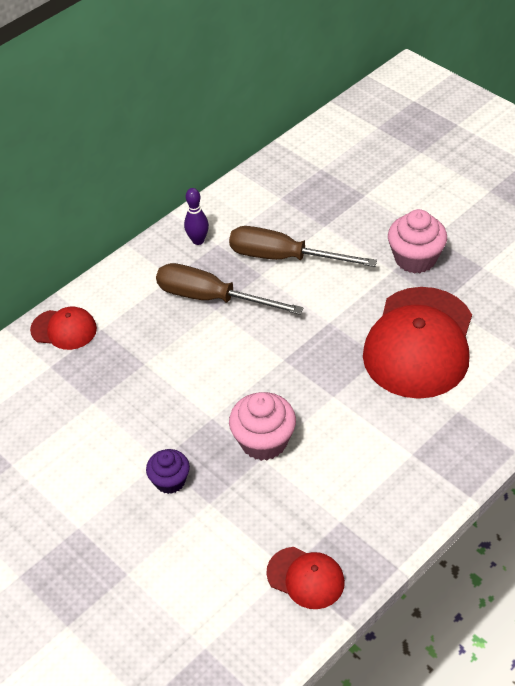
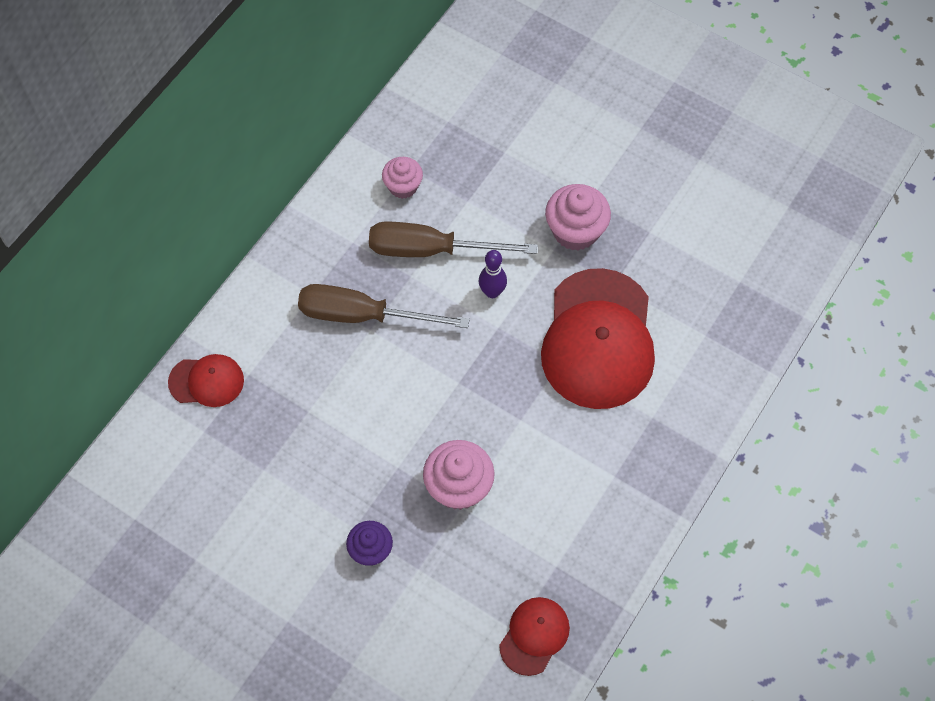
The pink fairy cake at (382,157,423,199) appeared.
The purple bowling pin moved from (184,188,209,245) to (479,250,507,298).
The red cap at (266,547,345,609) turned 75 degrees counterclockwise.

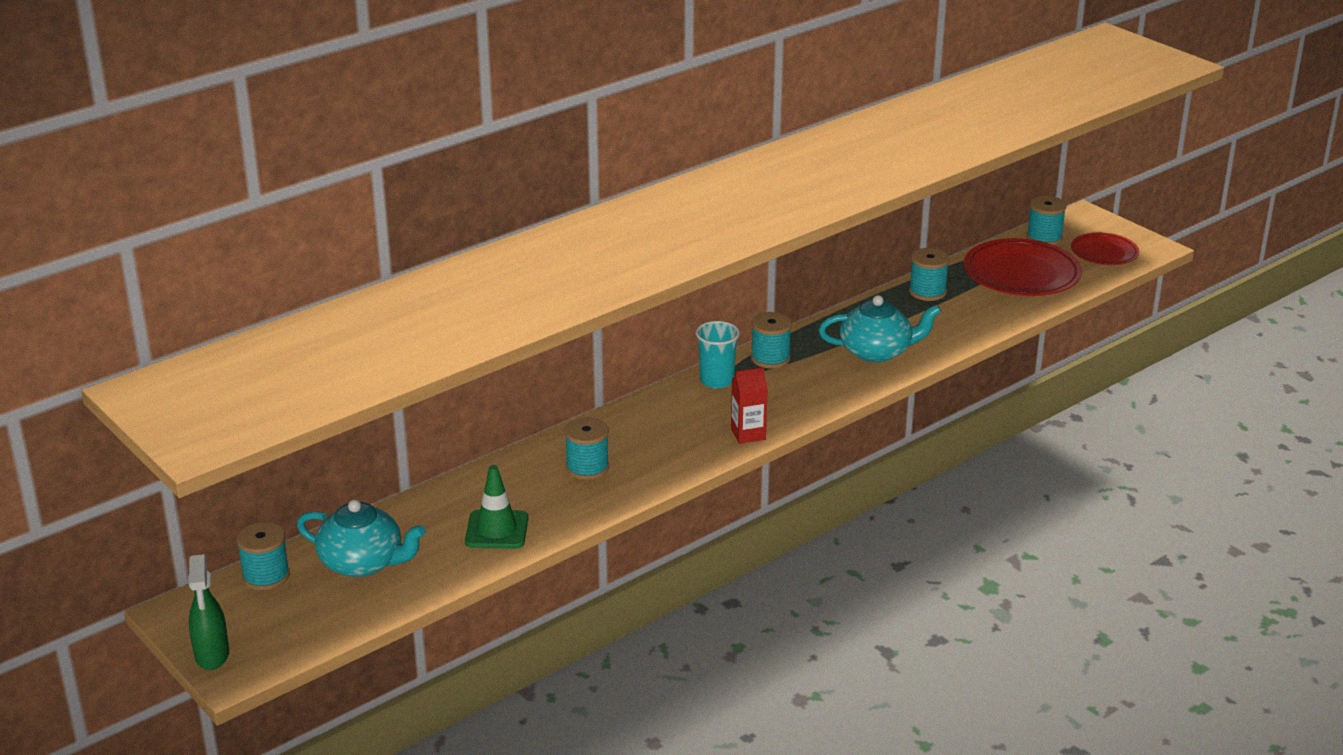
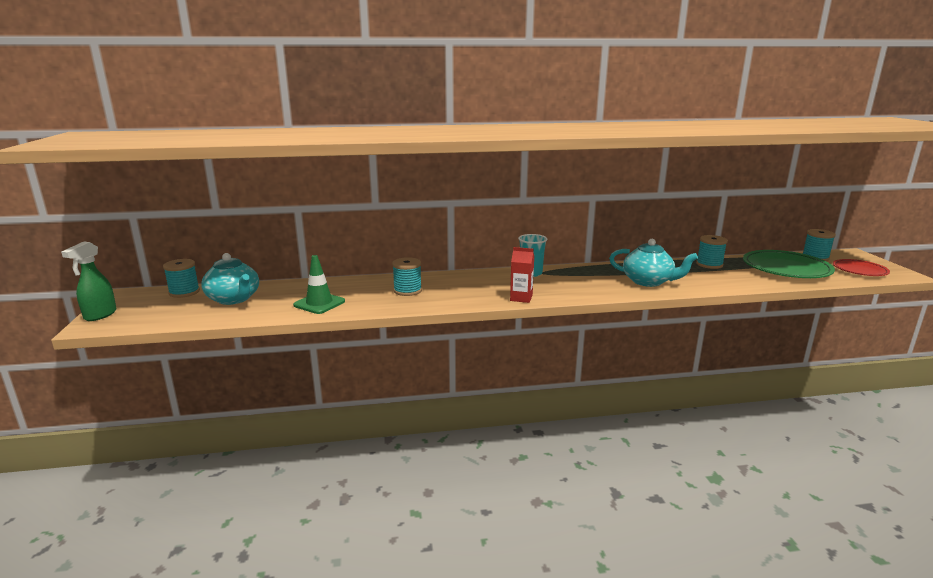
The red plate at (964,238,1082,296) became the leaf-green plate at (743,250,835,278).
The turquoise bobbin at (751,312,792,369) disappeared.

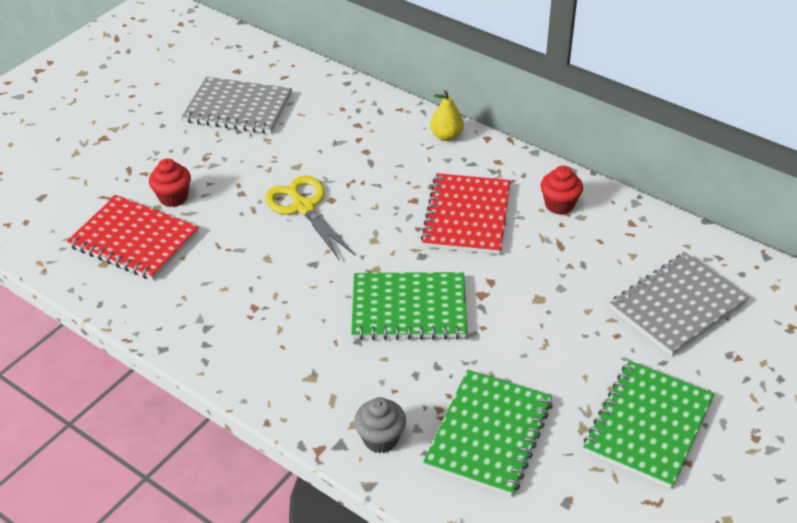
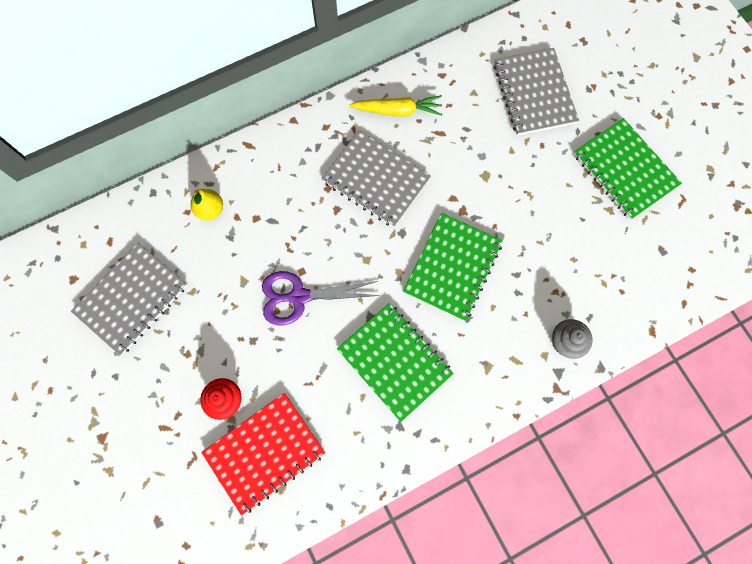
The golden toy pear moved from (430,90,464,141) to (191,189,223,220).
The golden pair of scissors at (265,176,355,261) became the purple pair of scissors at (262,271,380,325).
The red notebook at (421,173,510,255) became the grey notebook at (321,130,431,227).
The leaf-green notebook moved from (423,370,552,496) to (337,303,454,422).
The red fairy cake at (540,165,583,215) was replaced by the golden toy carrot at (349,95,443,116).

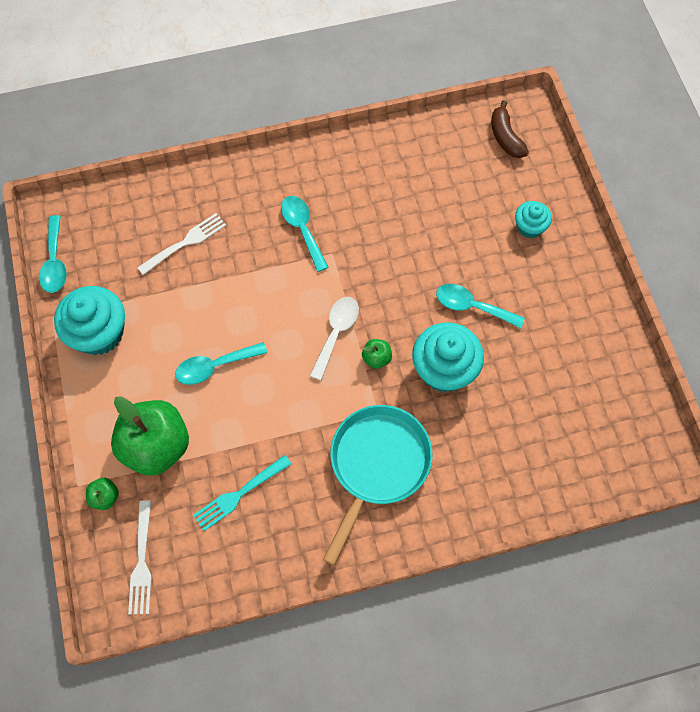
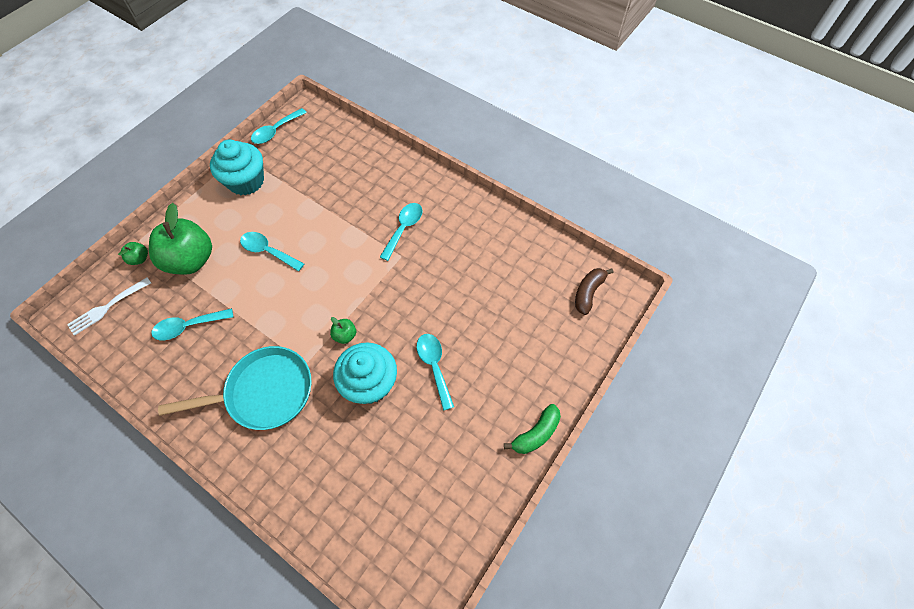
The turquoise dinner fork at (193,455,291,531) was replaced by the turquoise teaspoon at (151,308,233,340).
The leaf-green banana at (504,404,561,454) appeared.
The pure white dinner fork at (137,213,226,275) disappeared.
The pure white teaspoon at (310,297,359,380) disappeared.
The turquoise fairy cake at (515,201,552,238) disappeared.

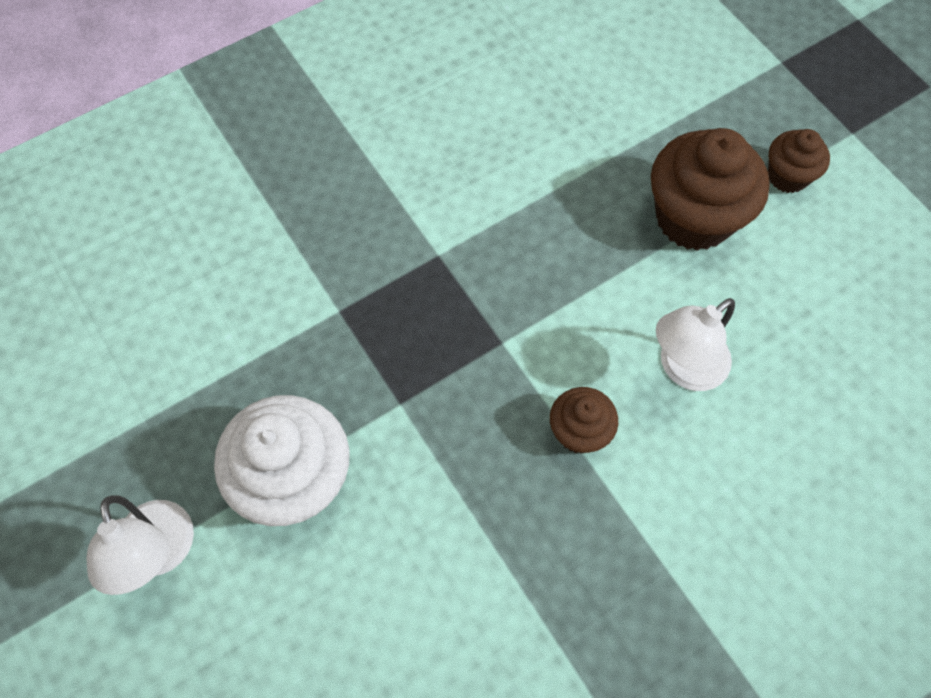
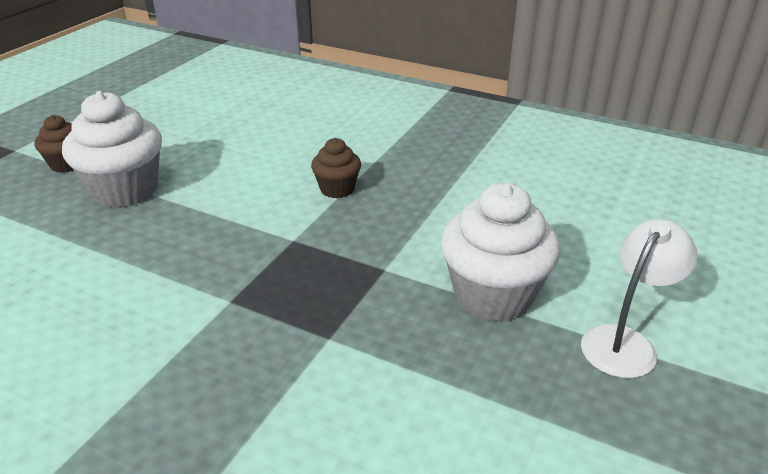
The brown fairy cake at (651,128,770,251) became the pure white fairy cake at (62,91,162,208).
The pure white desk lamp at (656,298,735,391) disappeared.

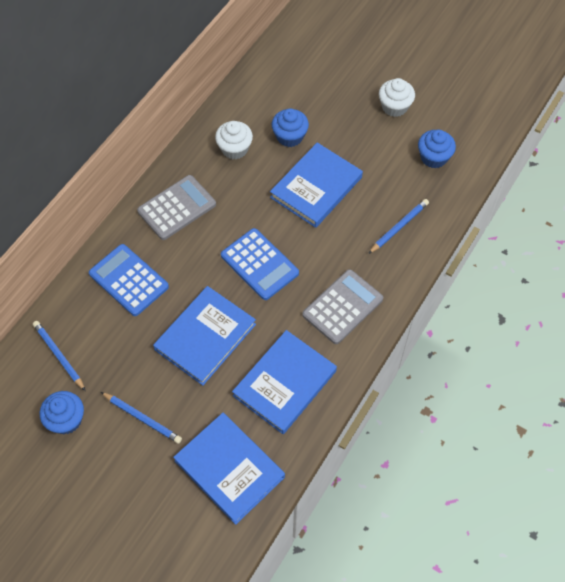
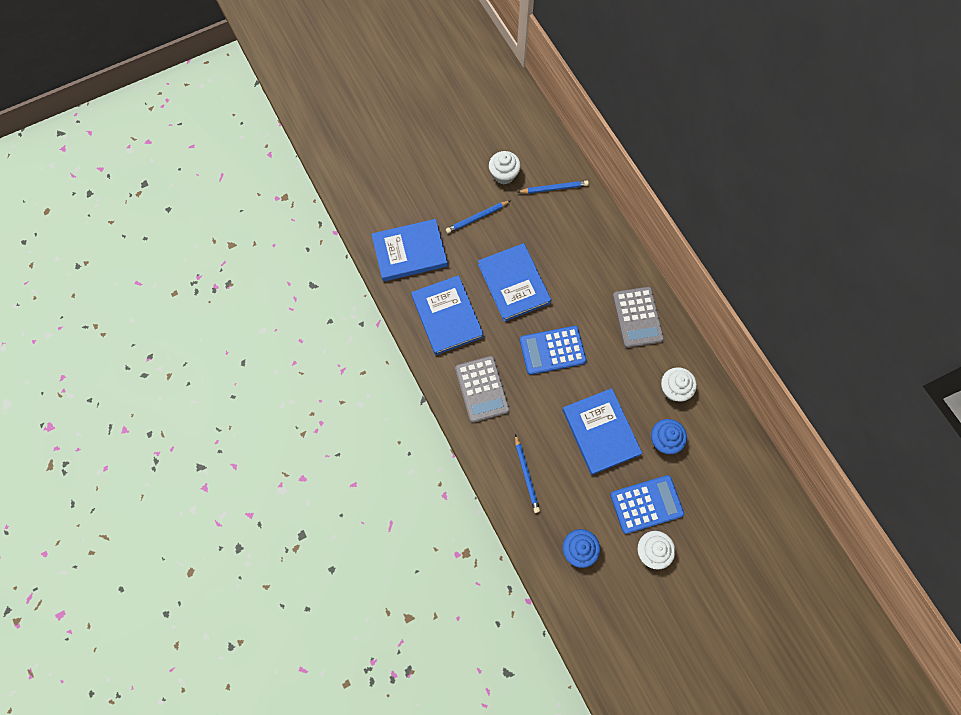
The royal blue fairy cake at (40,391,84,434) became the pure white fairy cake at (489,151,521,184).
The royal blue pocket calculator moved from (89,244,169,316) to (610,475,684,534).

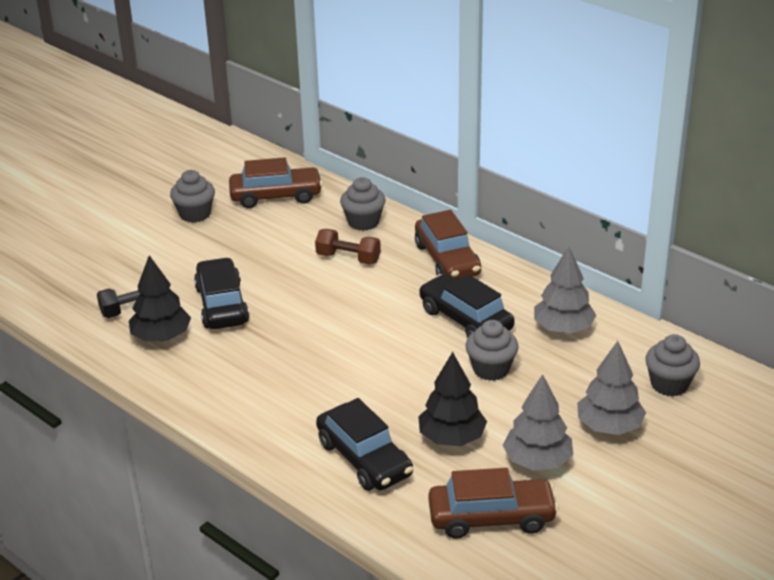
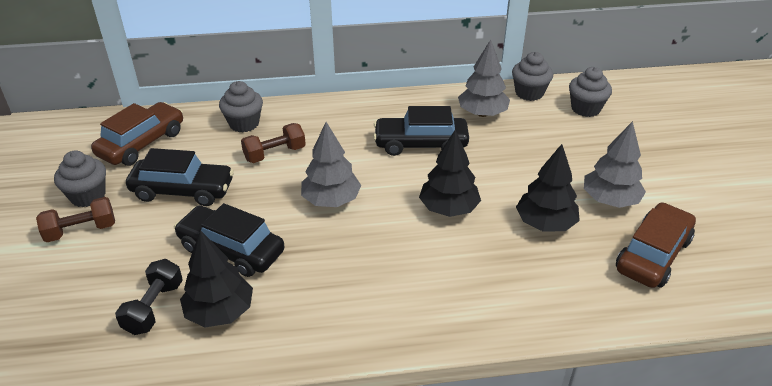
The brown hand weight at (36,197,115,242) appeared.
The black car moved from (316,398,413,491) to (126,148,234,206).
The grey tree moved from (577,341,646,435) to (301,122,361,207).
The black tree at (419,129,481,217) appeared.
The grey fairy cake moved from (465,320,518,381) to (512,52,553,101).
The brown car at (415,210,481,280) disappeared.

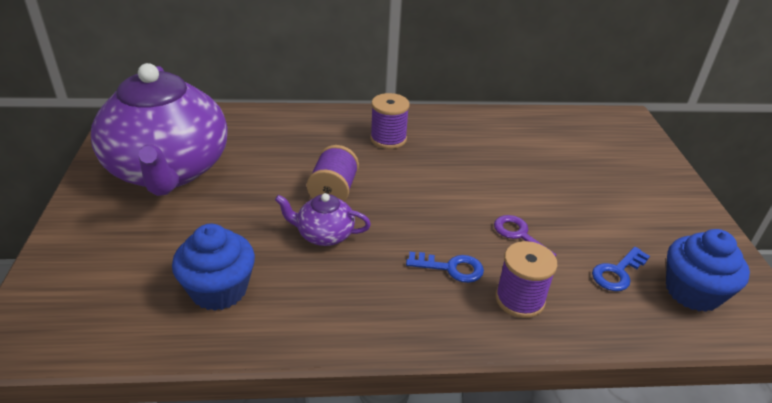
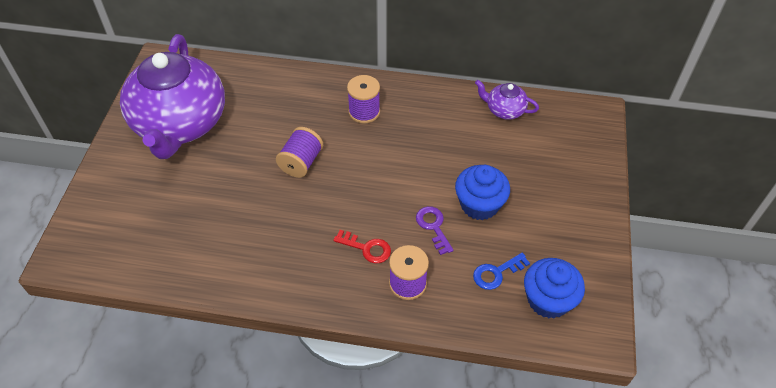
The royal blue door key at (406,252,484,283) became the red door key at (333,230,391,263).
The royal blue fairy cake moved from (172,224,255,311) to (455,165,510,220).
The purple china teapot moved from (275,193,371,246) to (475,80,539,120).

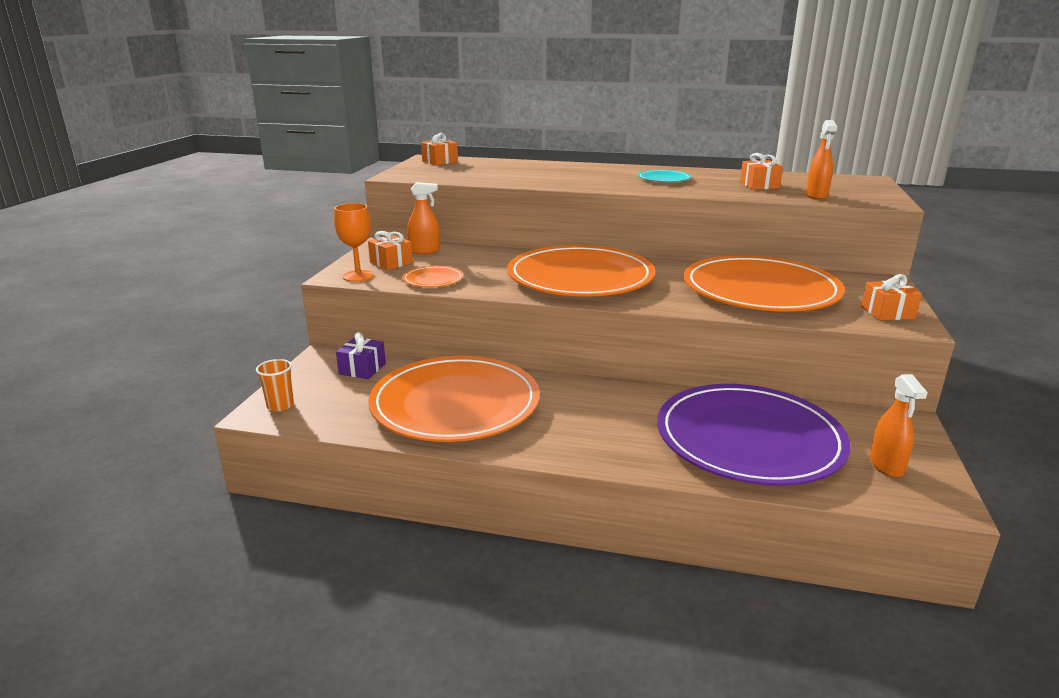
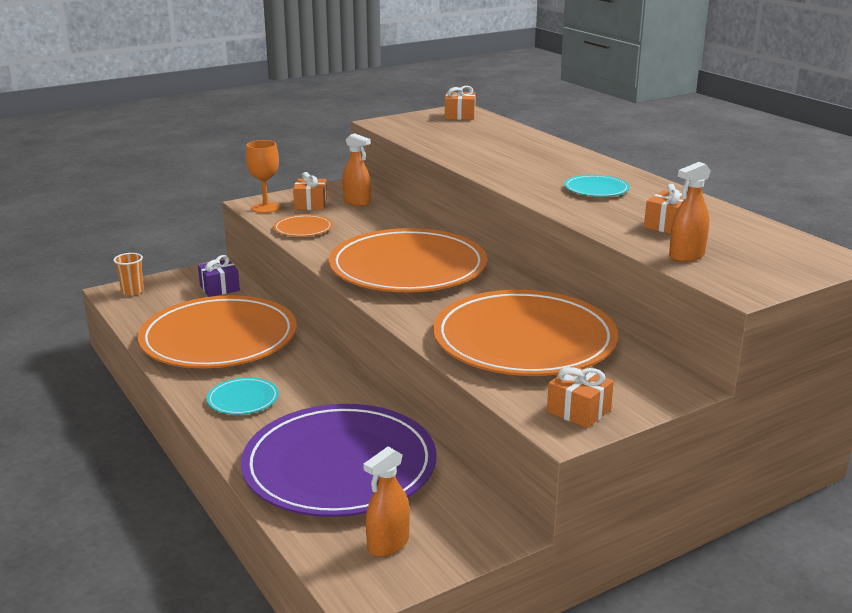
The turquoise plate at (207,377,279,415) appeared.

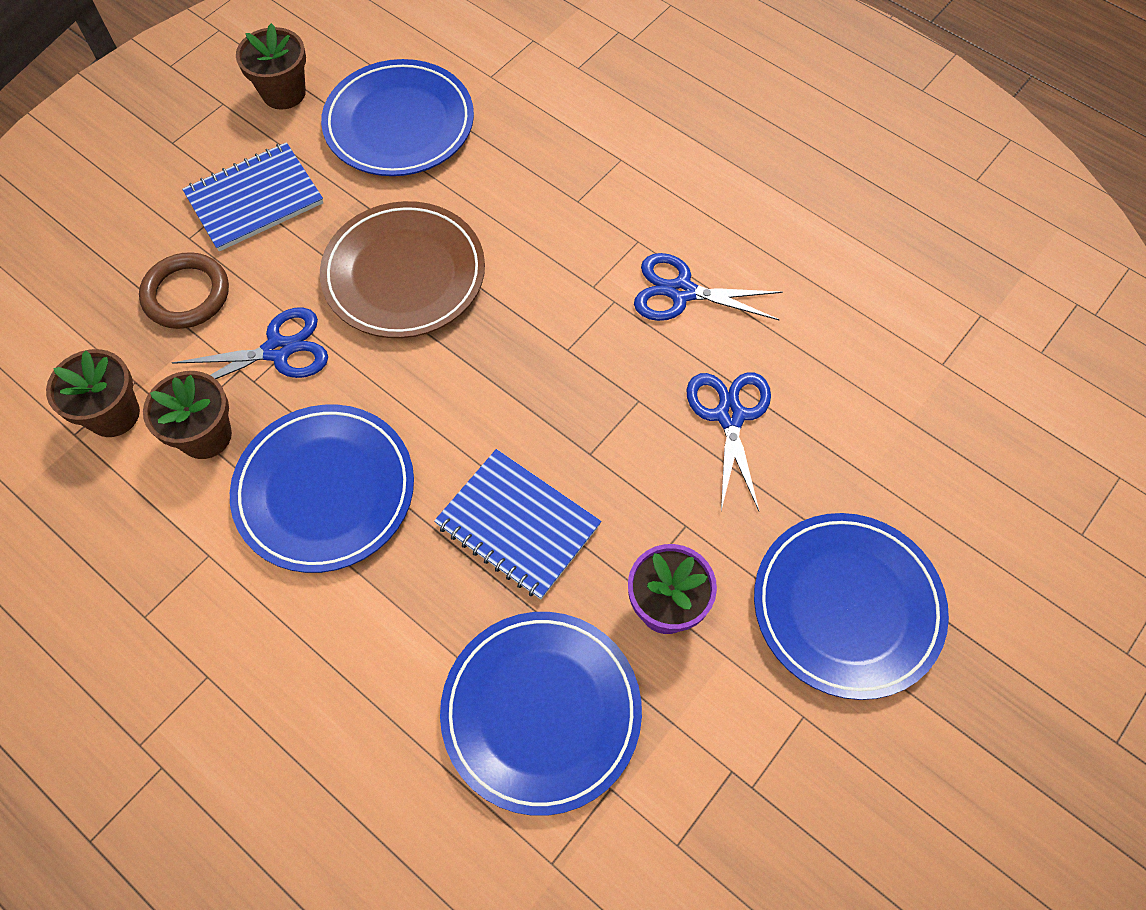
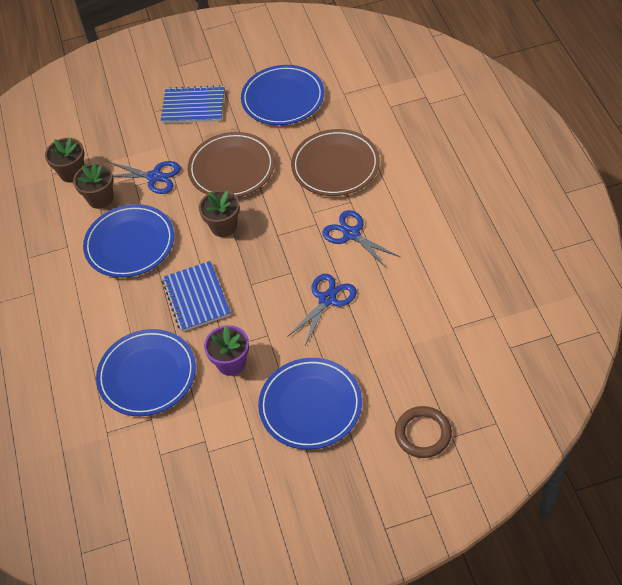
The brown plant pot moved from (236,23,306,110) to (199,190,240,237).
The brown plate at (291,129,380,196) appeared.
The brown torus moved from (139,252,229,329) to (395,406,452,458).

